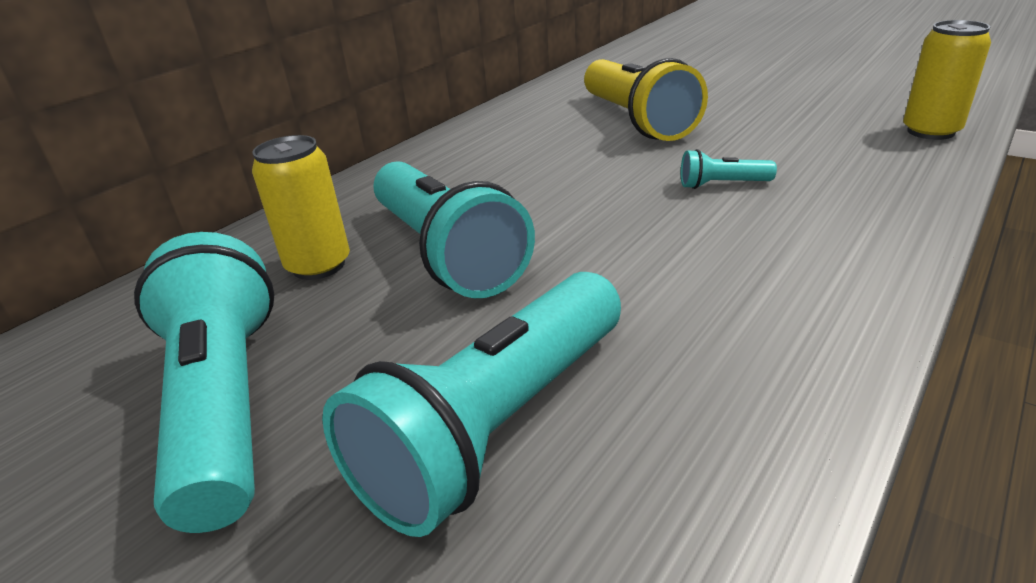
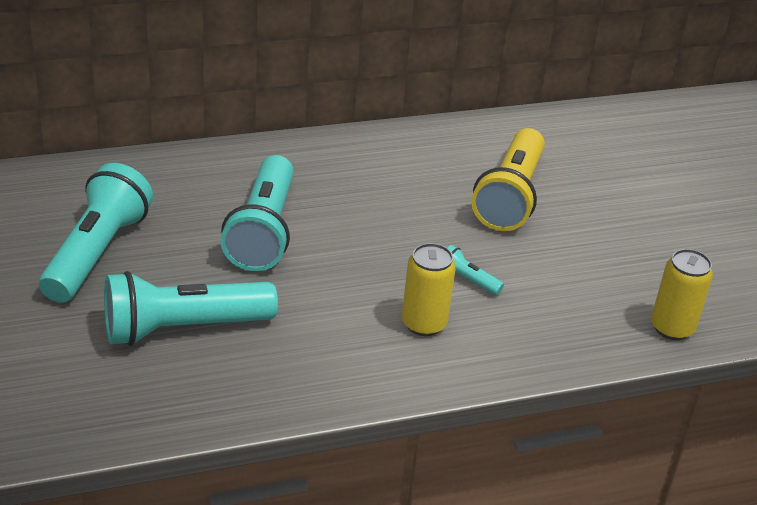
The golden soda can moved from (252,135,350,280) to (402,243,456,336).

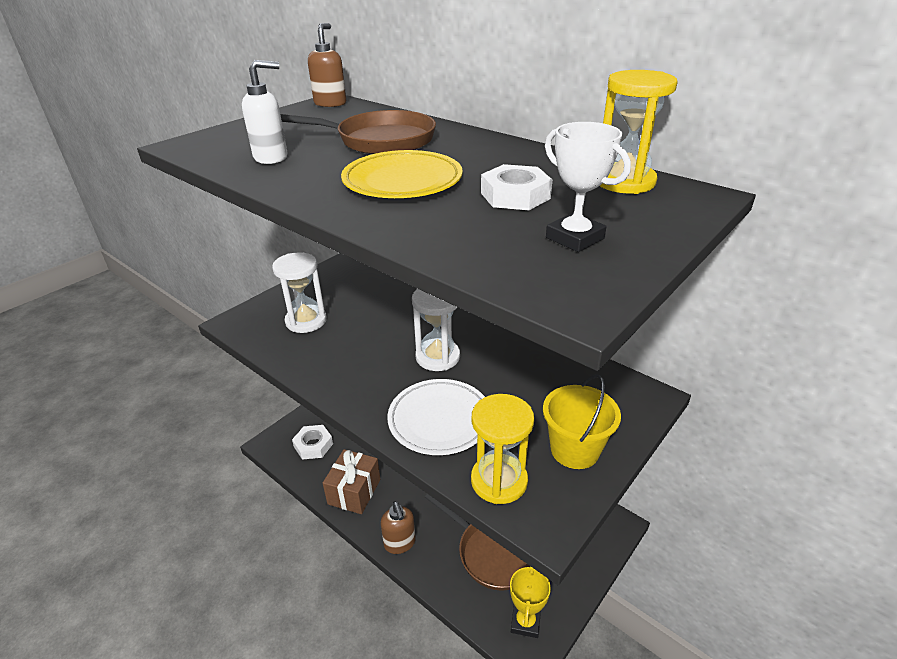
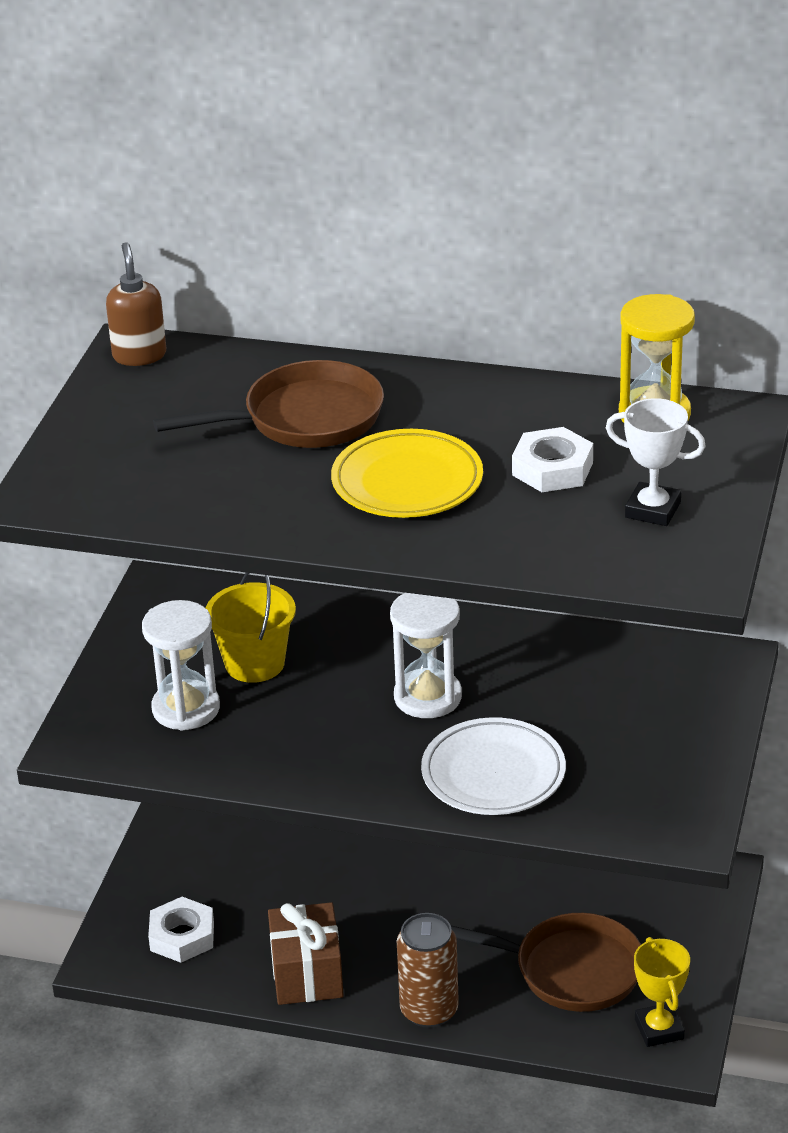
The golden pail moved from (543,374,621,469) to (206,573,296,683).
The brown soap pump at (381,501,416,554) was replaced by the brown soda can at (397,913,459,1028).
The pure white soap pump at (242,60,287,164) disappeared.
The golden hourglass at (471,394,534,504) disappeared.

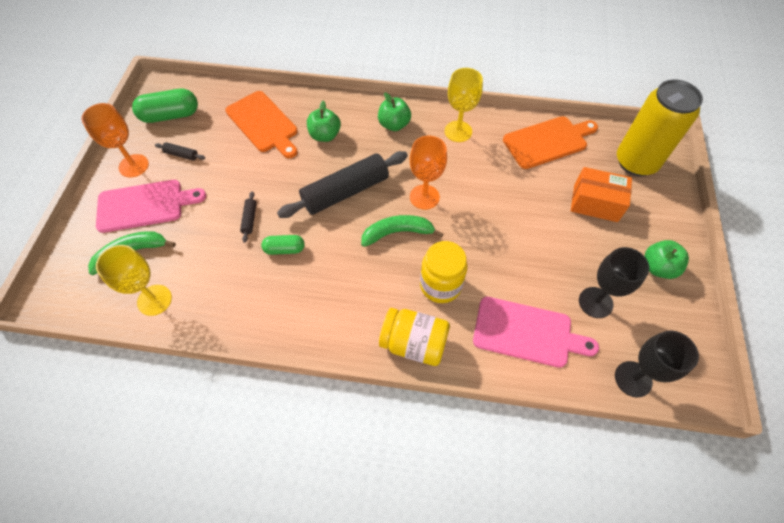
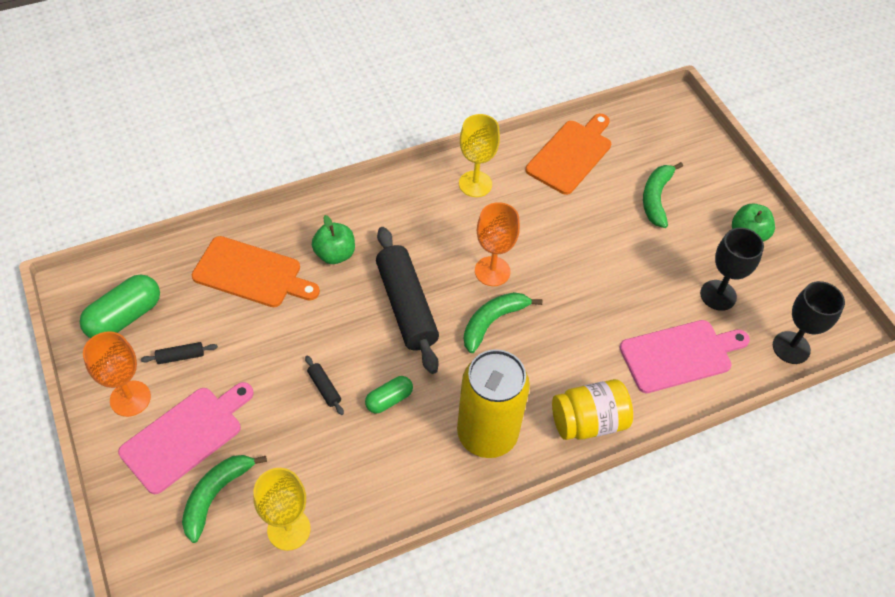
The black rolling pin at (277,151,408,218) turned 45 degrees counterclockwise.
The golden soda can moved from (617,79,703,176) to (457,349,530,458).
The orange-coloured parcel at (571,167,632,222) was replaced by the leaf-green banana at (643,162,683,228).
The leaf-green apple at (378,92,411,131) disappeared.
The golden jam jar at (420,241,467,303) disappeared.

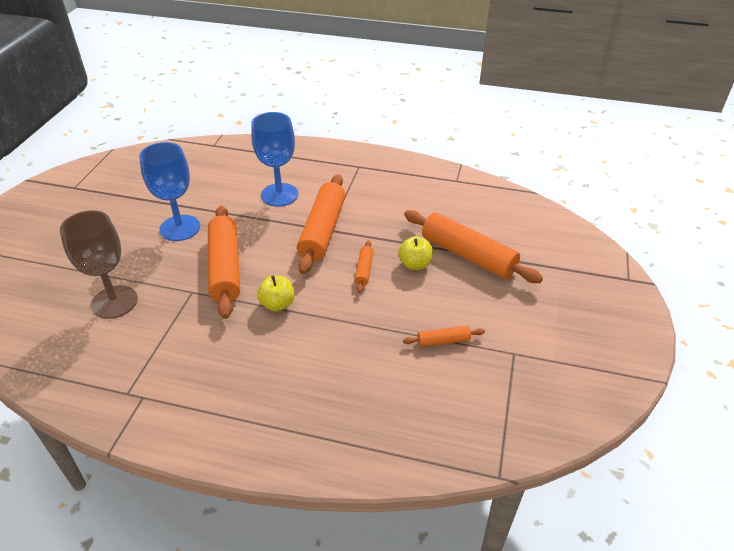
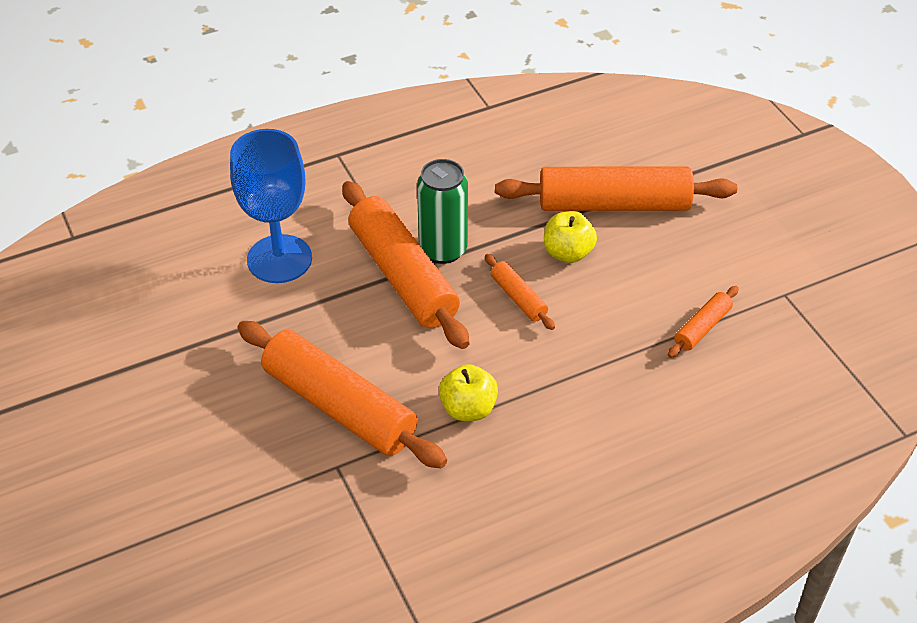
The leaf-green soda can at (417,159,468,264) appeared.
The brown chalice at (60,210,138,319) disappeared.
The royal blue chalice at (139,142,200,241) disappeared.

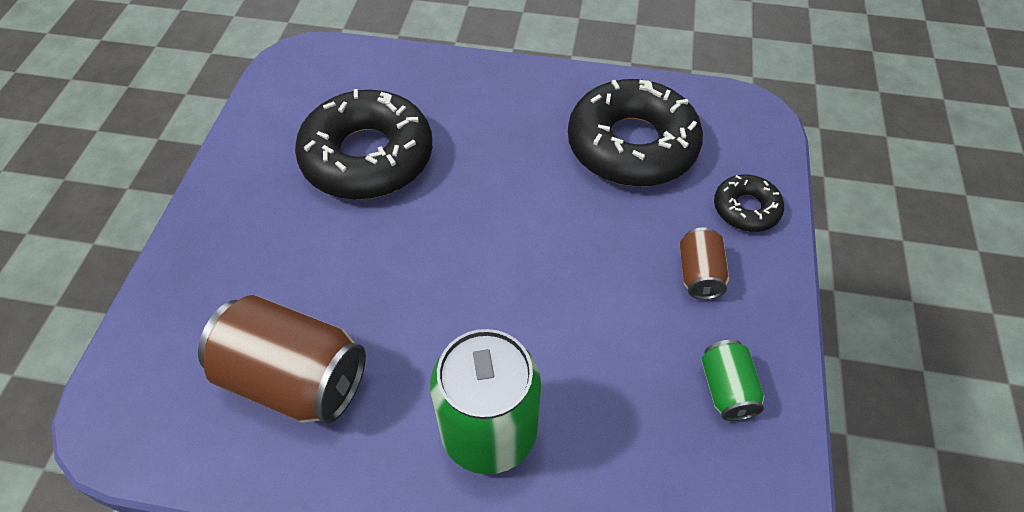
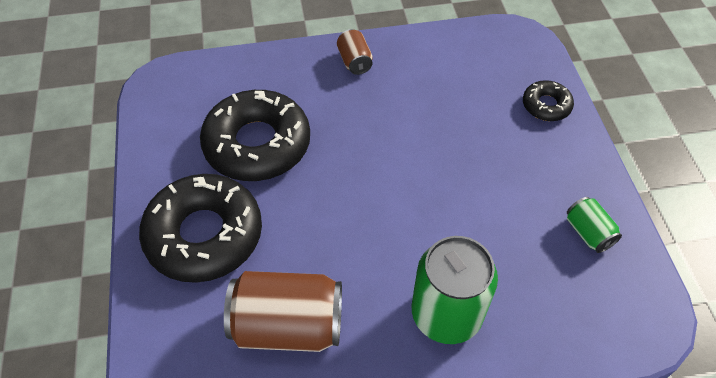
The black doughnut moved from (568,79,703,187) to (139,174,262,283).
The brown soda can moved from (680,227,729,300) to (337,29,373,75).

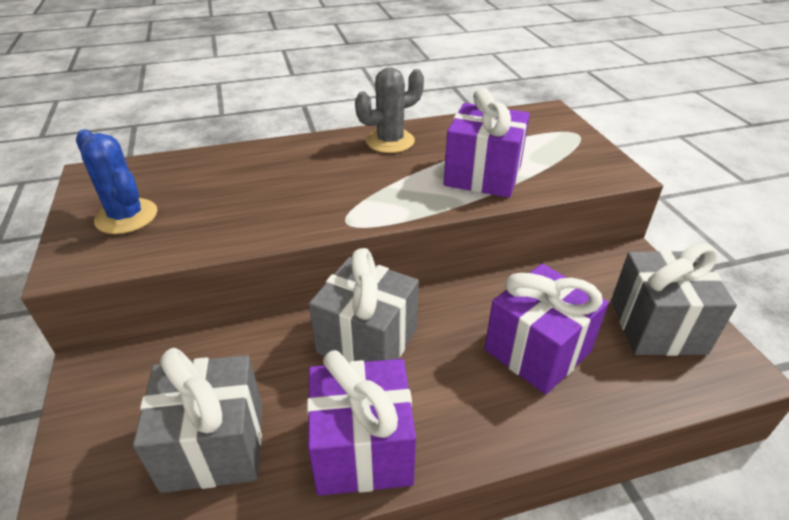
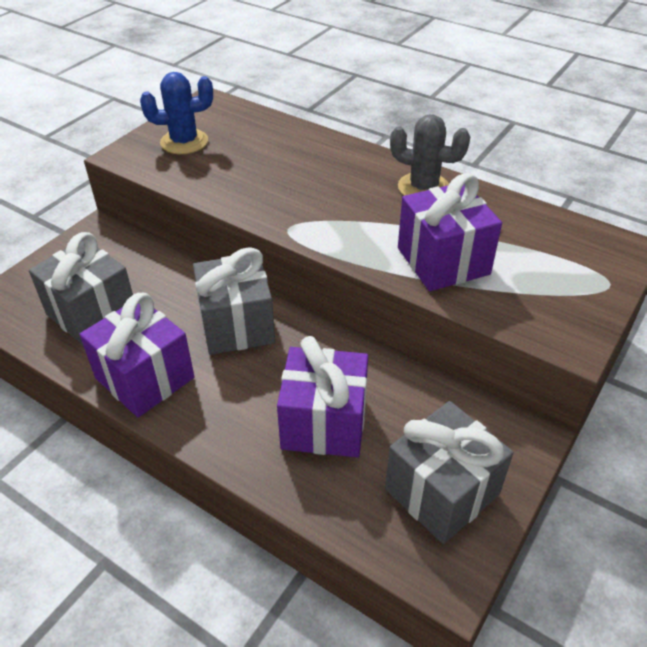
The royal blue cactus at (76,129,157,234) turned 75 degrees clockwise.

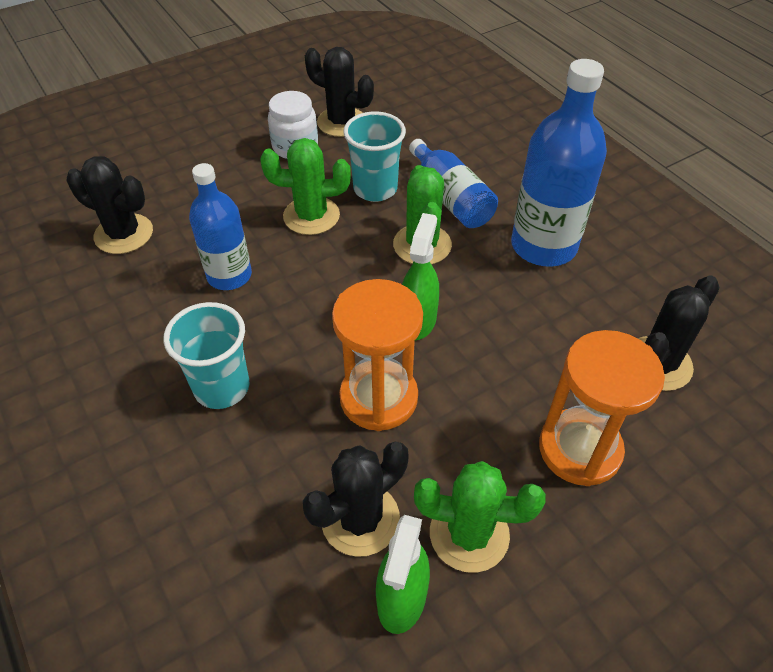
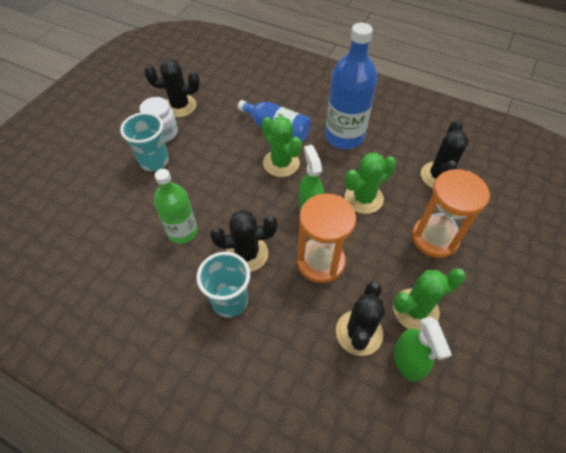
The turquoise cup moved from (343,112,406,202) to (120,112,169,171).
The royal blue flask at (189,163,252,290) became the leaf-green flask at (154,169,198,244).
The black cactus moved from (67,156,153,254) to (210,210,277,272).
The leaf-green cactus moved from (260,138,351,235) to (345,152,396,214).

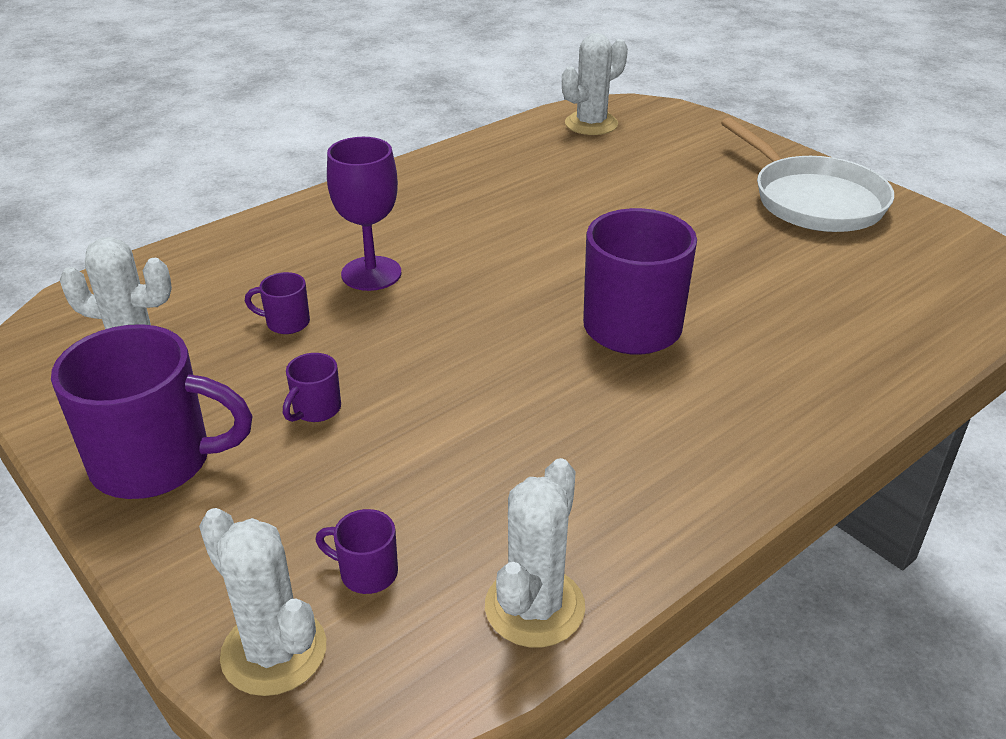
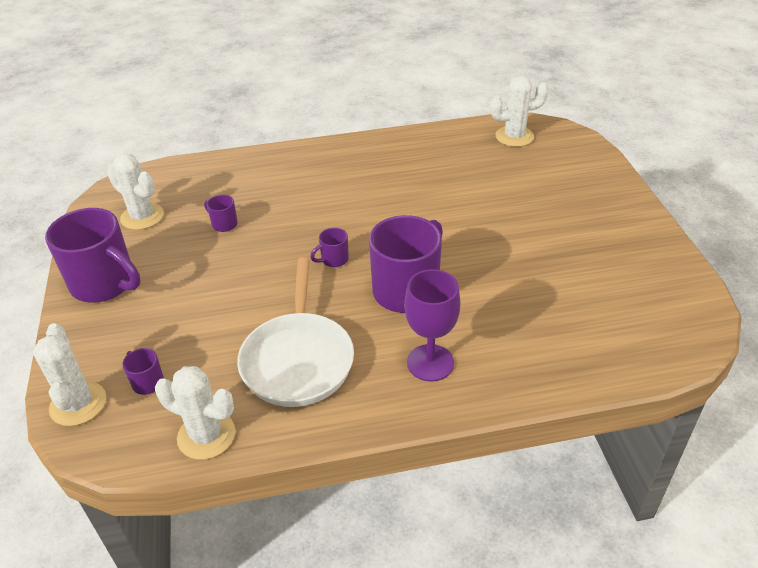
The pure white cactus at (485,458,585,647) turned 60 degrees clockwise.
The pure white frying pan moved from (721,117,894,232) to (237,257,354,407).
The purple mug moved from (283,353,341,422) to (310,228,349,267).
The purple chalice moved from (327,137,402,291) to (404,269,460,382).

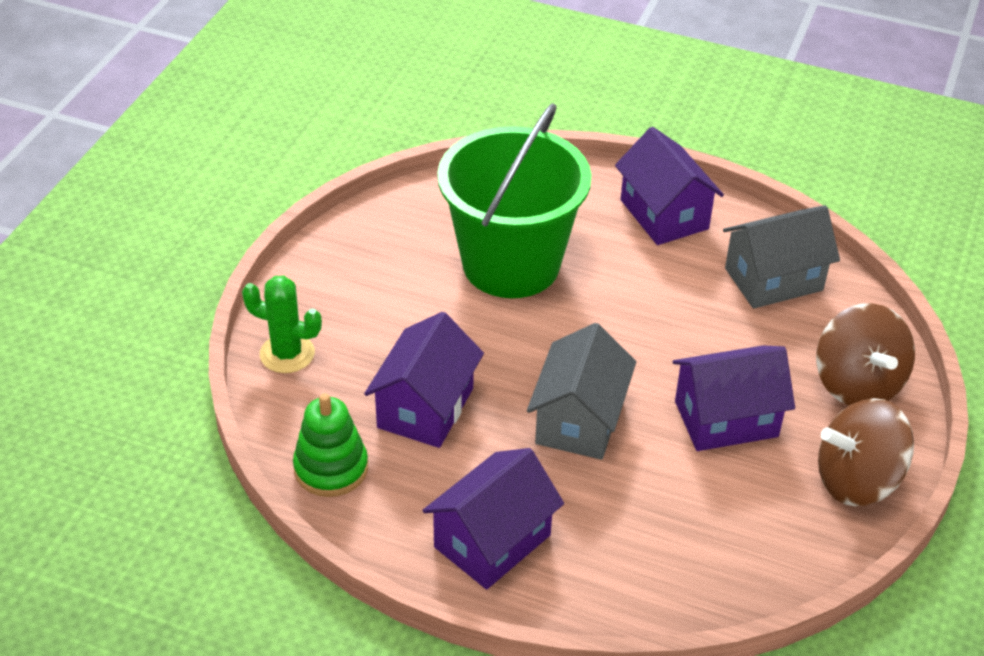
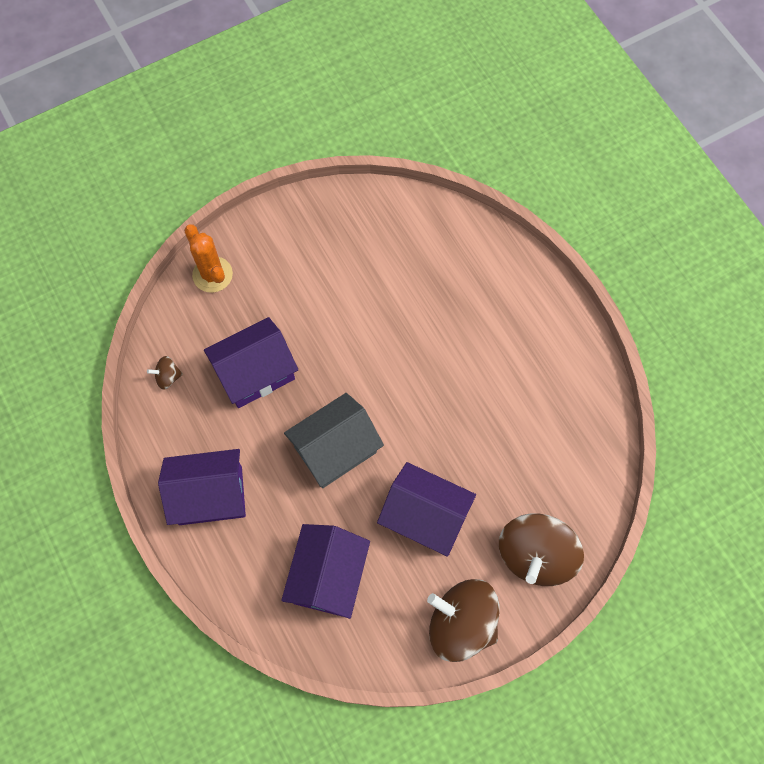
The leaf-green ring stacker at (293,393,368,497) was replaced by the brown toy top at (147,356,183,390).
The leaf-green cactus at (242,276,322,373) became the orange-coloured cactus at (184,224,233,293).
The purple cottage moved from (615,127,724,245) to (281,524,370,619).
The leaf-green pail at (437,103,591,298) disappeared.
The grey cottage at (723,205,840,309) disappeared.

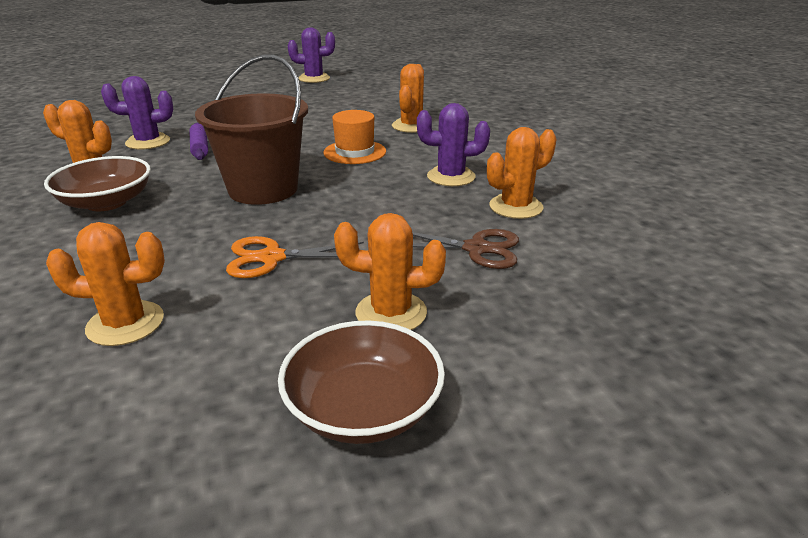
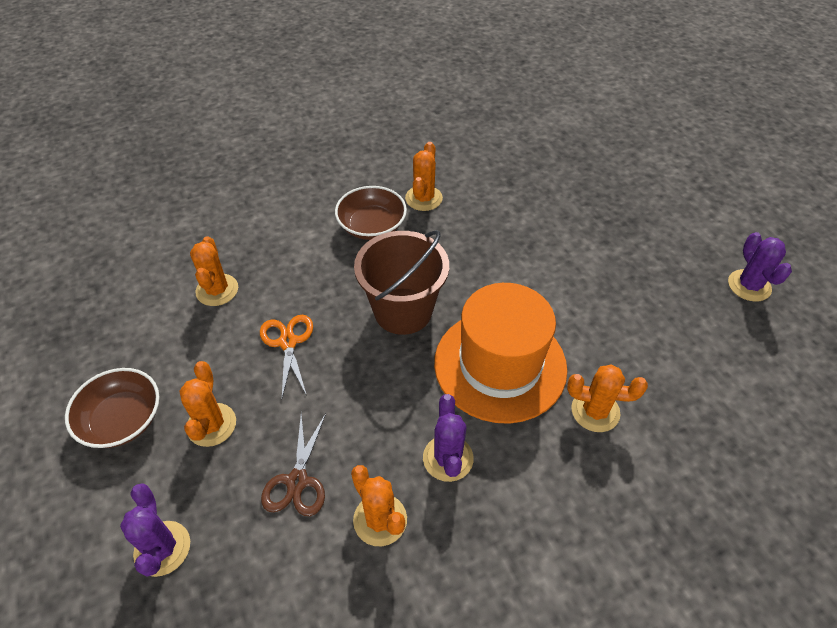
The purple cactus moved from (101,76,173,149) to (120,483,190,577).
The orange-coloured tall hat at (323,110,386,164) changed to 2.03 times the size.
The purple rolling pin at (189,123,208,160) disappeared.

